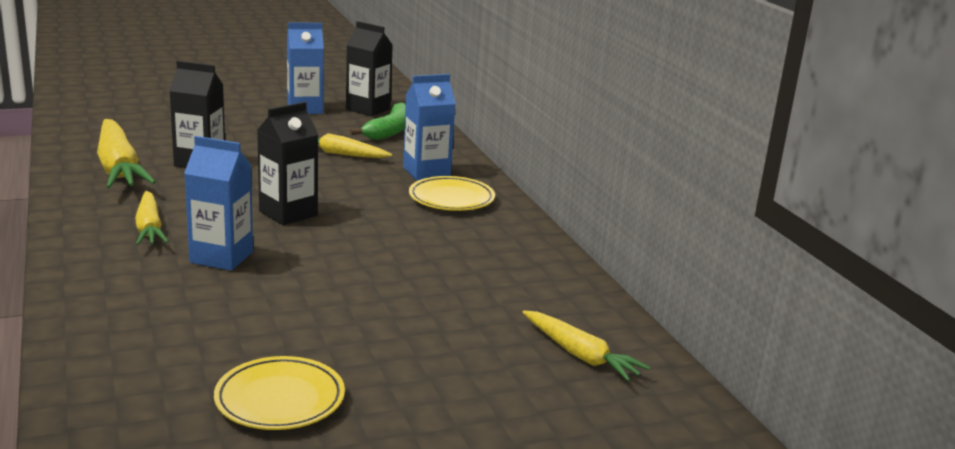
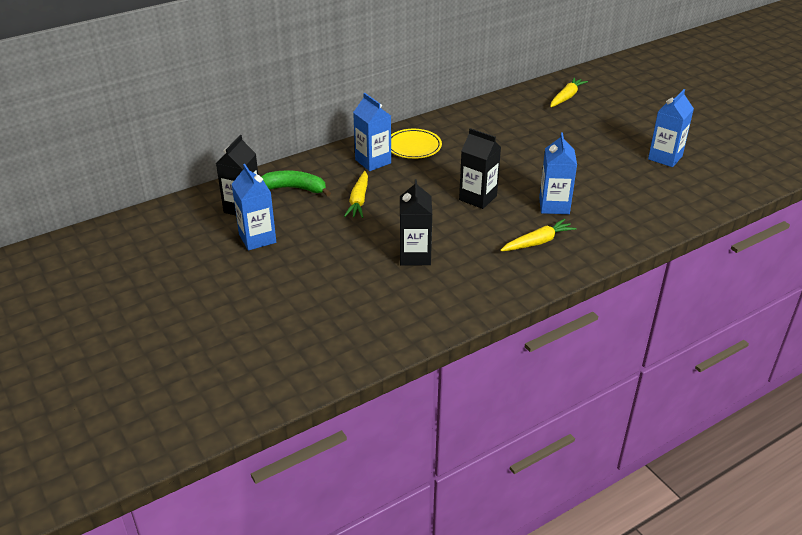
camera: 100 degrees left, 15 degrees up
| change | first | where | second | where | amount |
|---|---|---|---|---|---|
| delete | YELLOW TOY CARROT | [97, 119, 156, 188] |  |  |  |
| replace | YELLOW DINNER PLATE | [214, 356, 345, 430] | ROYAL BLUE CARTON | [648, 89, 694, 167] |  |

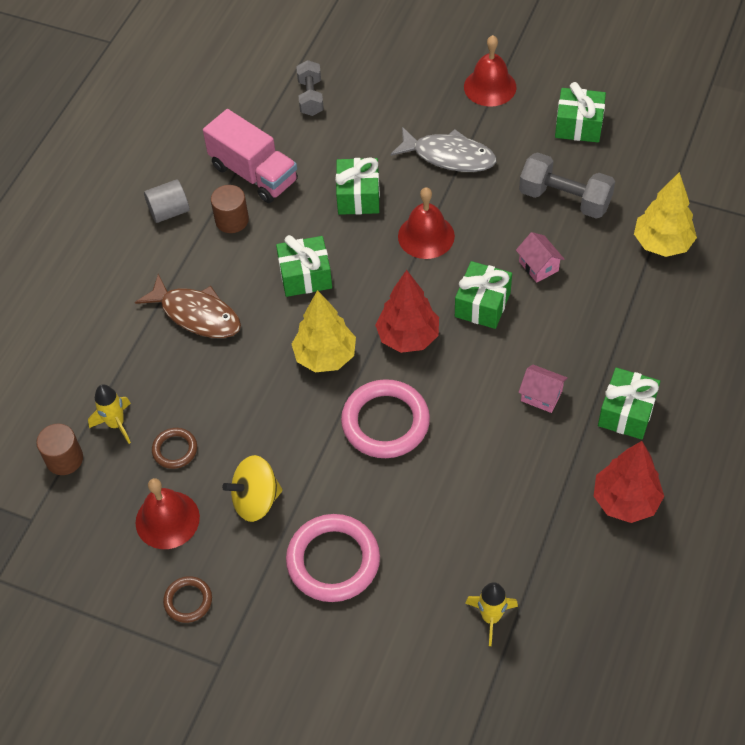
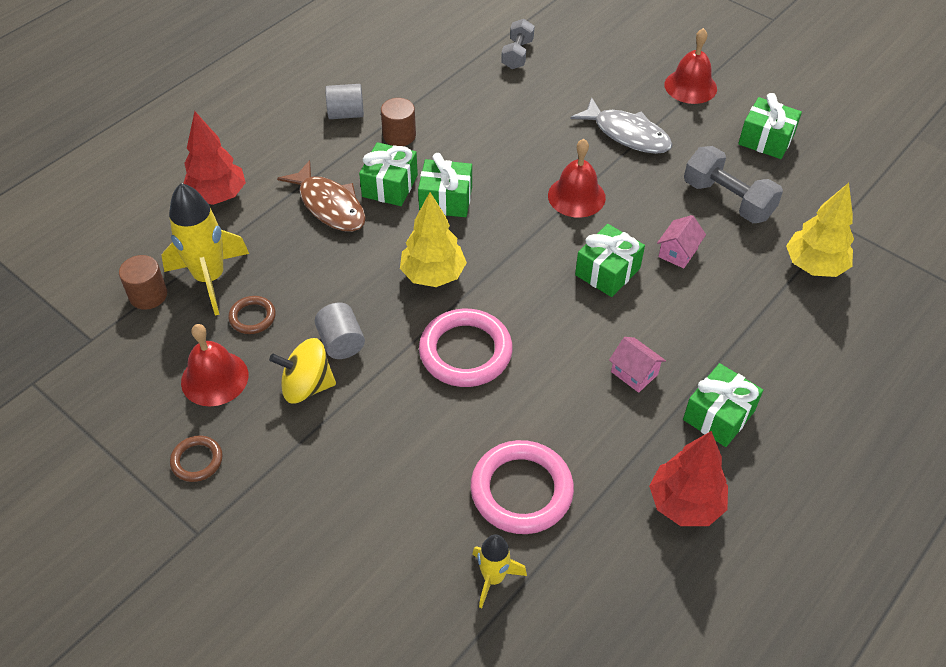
camera: 15 degrees right, 5 degrees down
| change | first | where | second | where | amount |
|---|---|---|---|---|---|
| resize | YELLOW ROCKET | [88, 384, 131, 444] |  | [161, 183, 249, 315] | x1.77 |
| delete | ROSE-PINK LORRY | [203, 109, 298, 203] |  |  |  |
| move | ROSE-PINK HOOP | [286, 514, 380, 602] |  | [471, 440, 574, 534] |  |
| move | LEAF-GREEN PRESENT | [335, 157, 380, 215] |  | [359, 142, 418, 206] |  |
| move | RED TREE | [375, 270, 439, 353] |  | [183, 111, 246, 205] |  |
| rotate | ROSE-PINK TOY HOUSE | [516, 232, 564, 283] |  | [657, 215, 706, 268] | 45 degrees clockwise |
| insert |  |  | GREY SOLID CYLINDER | [315, 303, 365, 359] |  |

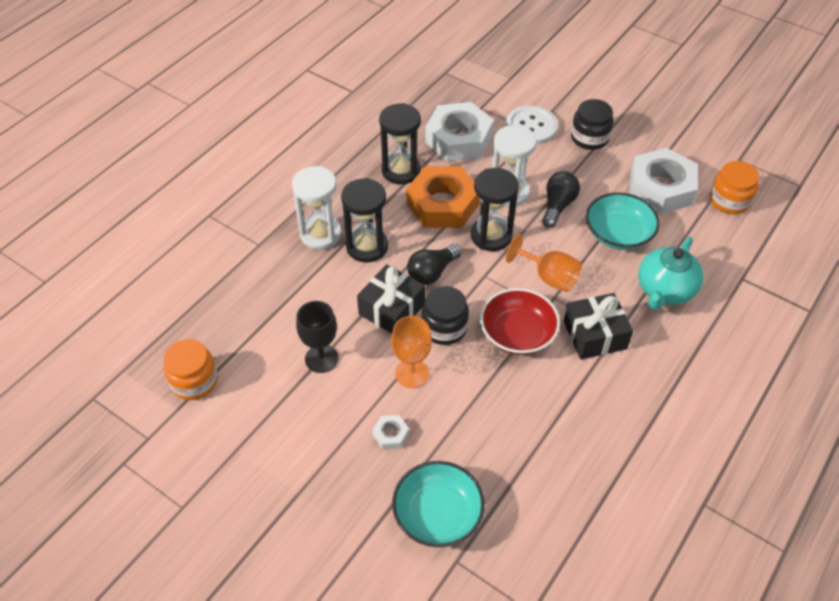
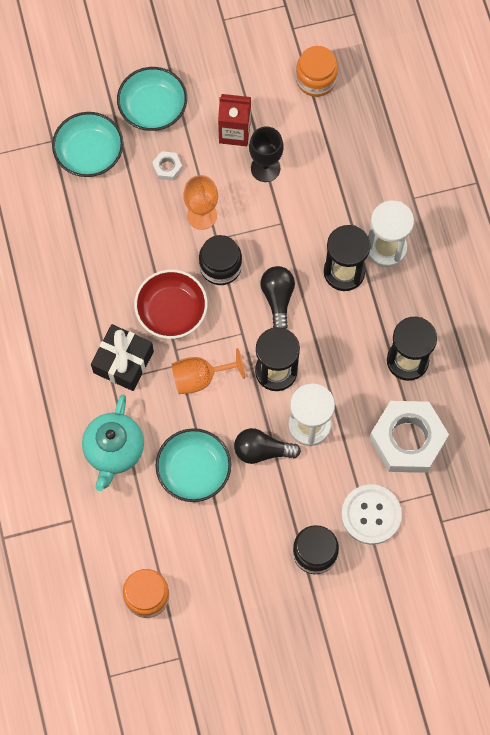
camera: 130 degrees right, 20 degrees up
| change | first | where | second | where | amount |
|---|---|---|---|---|---|
| delete | EBONY PRESENT | [357, 264, 425, 334] |  |  |  |
| delete | ORANGE HEX NUT | [407, 166, 480, 228] |  |  |  |
| rotate | EBONY LIGHTBULB | [542, 171, 580, 228] |  | [234, 428, 301, 464] | 120 degrees clockwise |
| delete | PURE WHITE HEX NUT | [629, 148, 698, 214] |  |  |  |
| rotate | TURQUOISE TEAPOT | [638, 237, 703, 310] |  | [82, 395, 144, 491] | 150 degrees counterclockwise |
| insert |  |  | TURQUOISE SERVING BOWL | [117, 67, 187, 131] |  |
| insert |  |  | RED CARTON | [218, 94, 251, 146] |  |

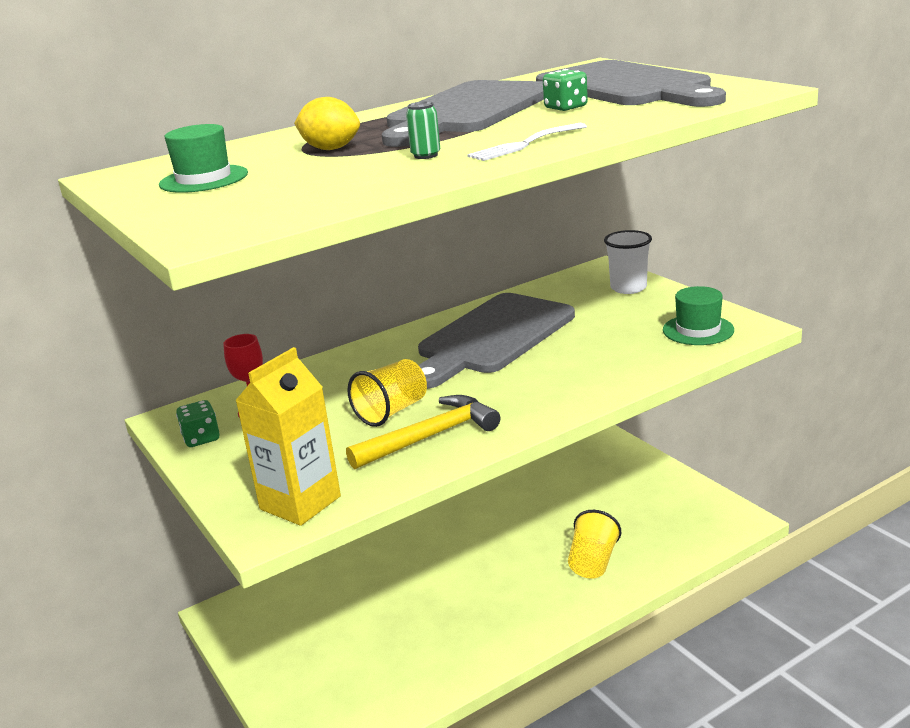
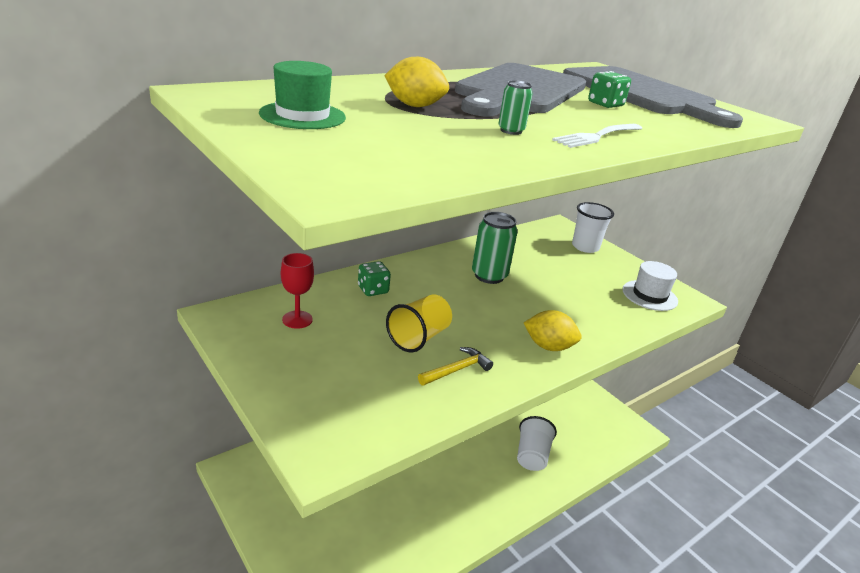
camera: 10 degrees left, 5 degrees up
| change | first | where | second | where | amount |
|---|---|---|---|---|---|
| move | LEAF-GREEN DIE | [176, 400, 220, 447] |  | [358, 261, 391, 296] |  |
| delete | YELLOW CARTON | [235, 347, 341, 526] |  |  |  |
| resize | YELLOW CLAW HAMMER | [346, 395, 500, 469] |  | [418, 347, 493, 385] | x0.60 |
| replace | GREY CUTTING BOARD | [418, 293, 575, 389] | LEAF-GREEN SODA CAN | [472, 212, 518, 284] |  |
| recolor | YELLOW TUMBLER | [568, 510, 621, 579] | PURE WHITE TUMBLER | [517, 416, 557, 471] |  |
| recolor | LEAF-GREEN TALL HAT | [663, 286, 734, 345] | PURE WHITE TALL HAT | [622, 261, 678, 311] |  |
| insert |  |  | YELLOW TOY LEMON | [524, 310, 582, 351] |  |

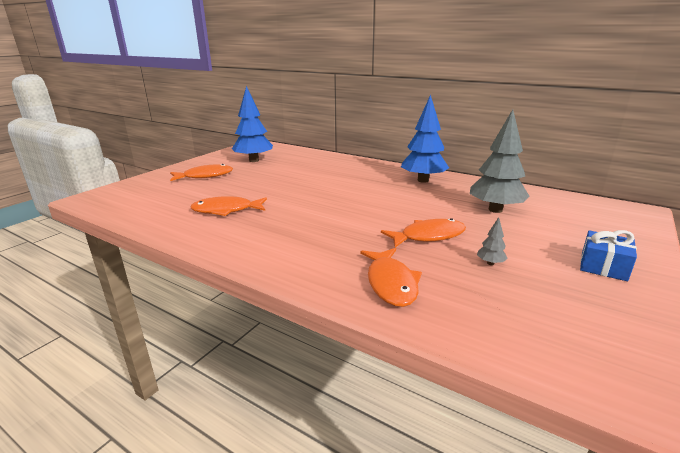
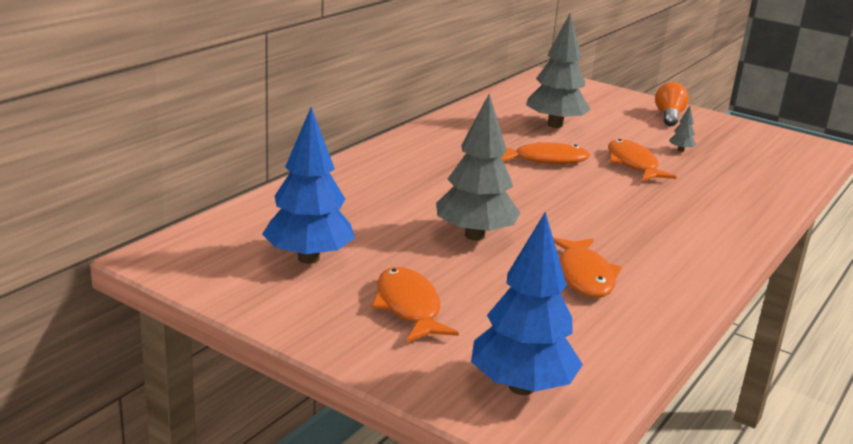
camera: 90 degrees left, 0 degrees up
| change | first | where | second | where | amount |
|---|---|---|---|---|---|
| move | ORANGE FISH FIGURE | [360, 248, 422, 307] |  | [501, 142, 590, 164] |  |
| move | ROYAL BLUE TREE | [401, 94, 449, 183] |  | [471, 212, 583, 395] |  |
| replace | ROYAL BLUE PRESENT | [580, 230, 637, 281] | ORANGE LIGHTBULB | [655, 82, 689, 126] |  |
| insert |  |  | GREY TREE | [436, 94, 520, 241] |  |

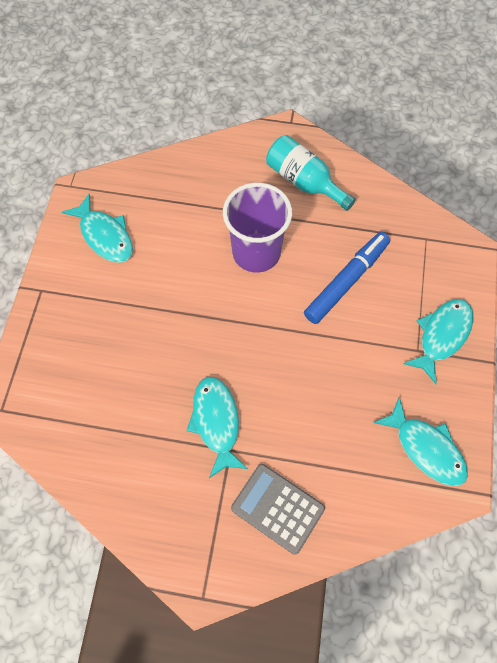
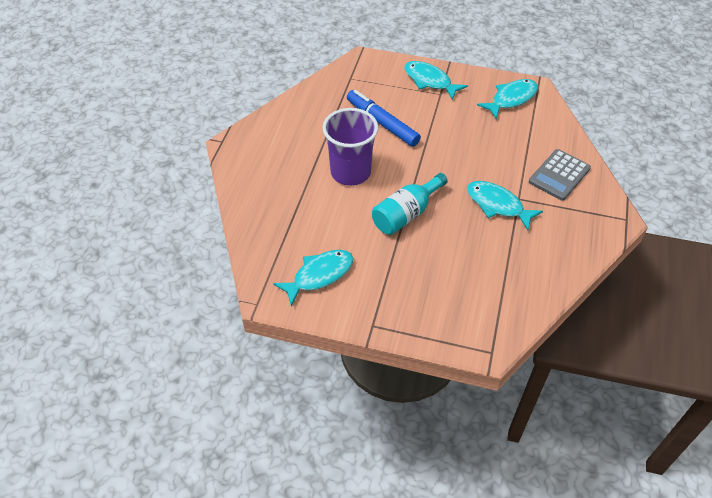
camera: 85 degrees left, 15 degrees down
| change | first | where | second | where | amount |
|---|---|---|---|---|---|
| rotate | TURQUOISE FISH FIGURE | [187, 377, 248, 478] |  | [467, 181, 543, 230] | 45 degrees clockwise |
| move | TURQUOISE DRINK BOTTLE | [266, 135, 356, 211] |  | [372, 173, 448, 235] |  |

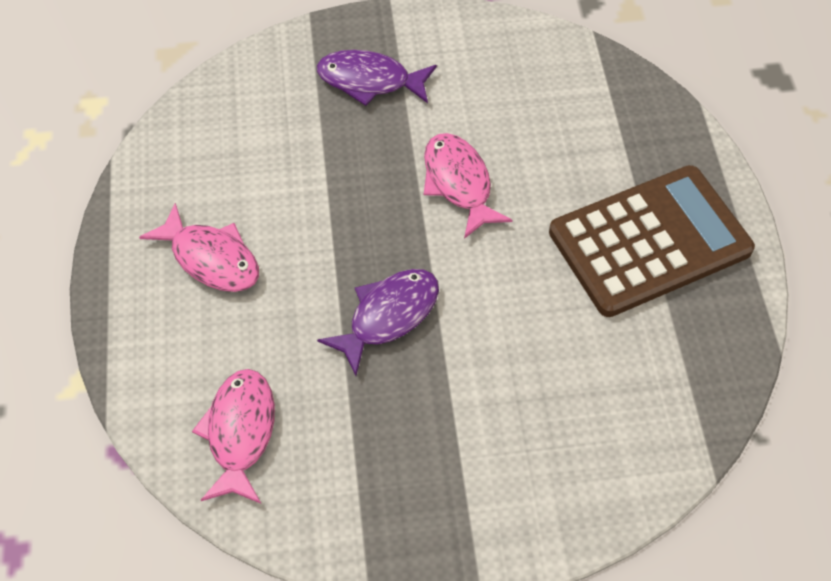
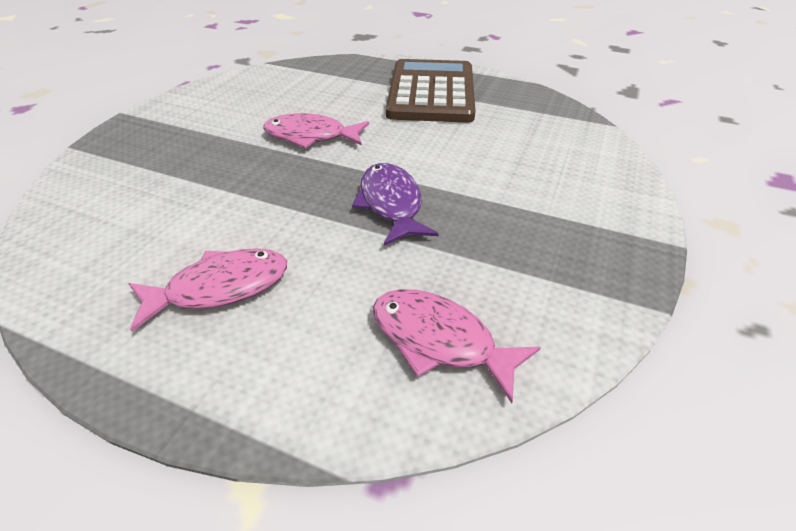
camera: 60 degrees left, 15 degrees down
| change | first | where | second | where | amount |
|---|---|---|---|---|---|
| delete | PURPLE FISH FIGURE | [317, 50, 437, 106] |  |  |  |

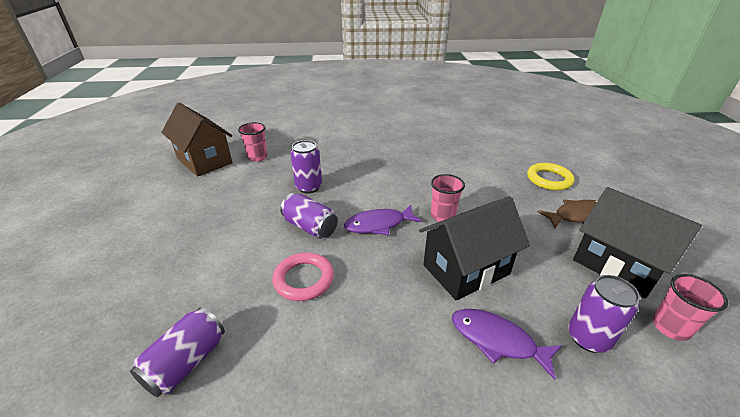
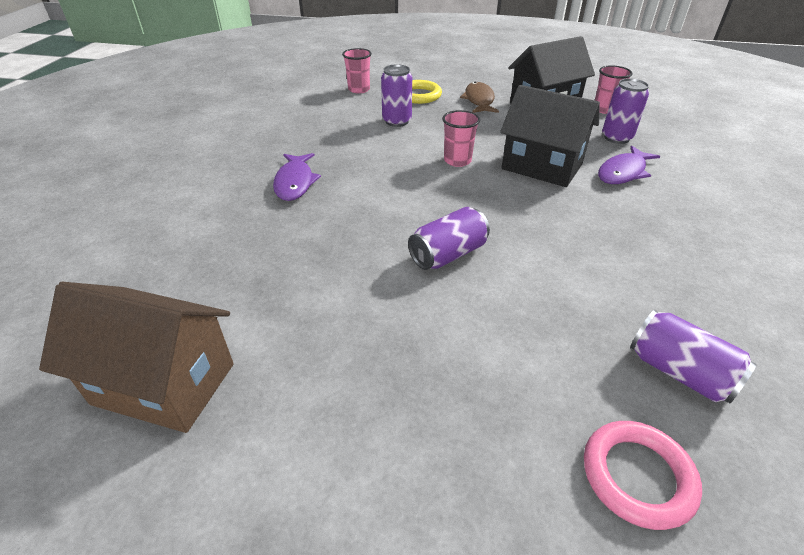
camera: 75 degrees left, 5 degrees up
| change | first | where | second | where | amount |
|---|---|---|---|---|---|
| rotate | DARK BROWN TOY HOUSE | [161, 103, 232, 177] |  | [39, 282, 234, 433] | 45 degrees clockwise |
| move | ROSE-PINK TUMBLER | [238, 122, 268, 162] |  | [342, 48, 372, 94] |  |
| move | ROSE-PINK HOOP | [272, 253, 334, 301] |  | [584, 421, 702, 530] |  |
| move | PURPLE SODA CAN | [291, 140, 322, 194] |  | [381, 64, 412, 127] |  |
| move | PURPLE FISH FIGURE | [344, 205, 422, 235] |  | [273, 153, 321, 201] |  |
| rotate | EBONY TOY HOUSE | [419, 196, 530, 300] |  | [500, 85, 600, 187] | 45 degrees counterclockwise |

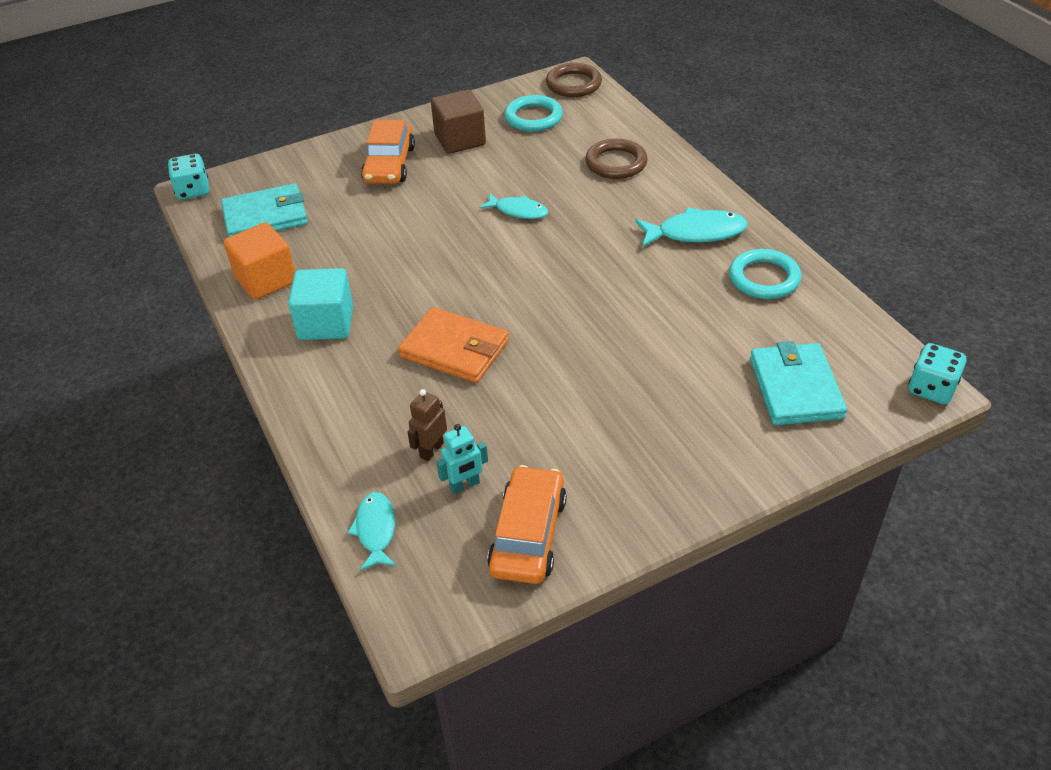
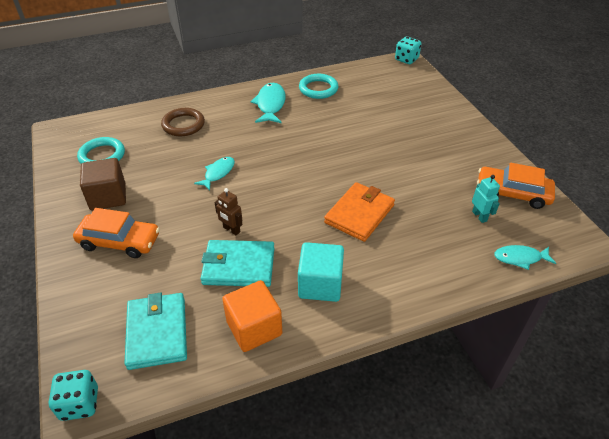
camera: 85 degrees left, 0 degrees up
| change | first | where | second | where | amount |
|---|---|---|---|---|---|
| move | DARK BROWN ROBOT FIGURE | [407, 389, 447, 461] |  | [214, 188, 243, 235] |  |
| delete | DARK BROWN HOOP | [546, 63, 602, 97] |  |  |  |
| move | TURQUOISE CARD WALLET | [750, 341, 847, 425] |  | [201, 240, 274, 287] |  |

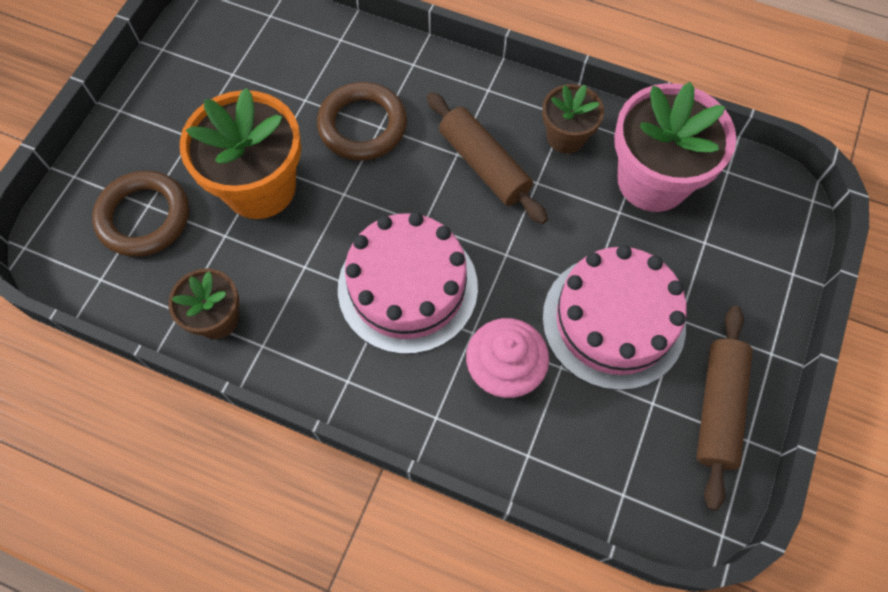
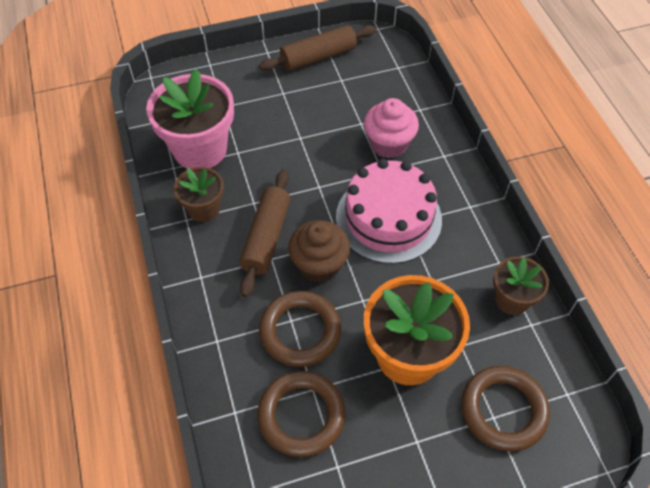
camera: 130 degrees left, 10 degrees down
| change | first | where | second | where | amount |
|---|---|---|---|---|---|
| delete | ROSE-PINK LAYER CAKE | [543, 245, 687, 390] |  |  |  |
| insert |  |  | DARK BROWN HOOP | [257, 371, 346, 457] |  |
| insert |  |  | DARK BROWN FAIRY CAKE | [288, 220, 350, 283] |  |

